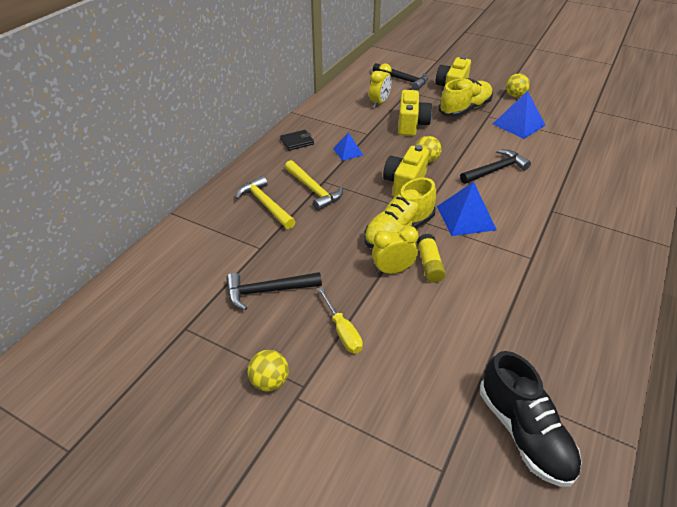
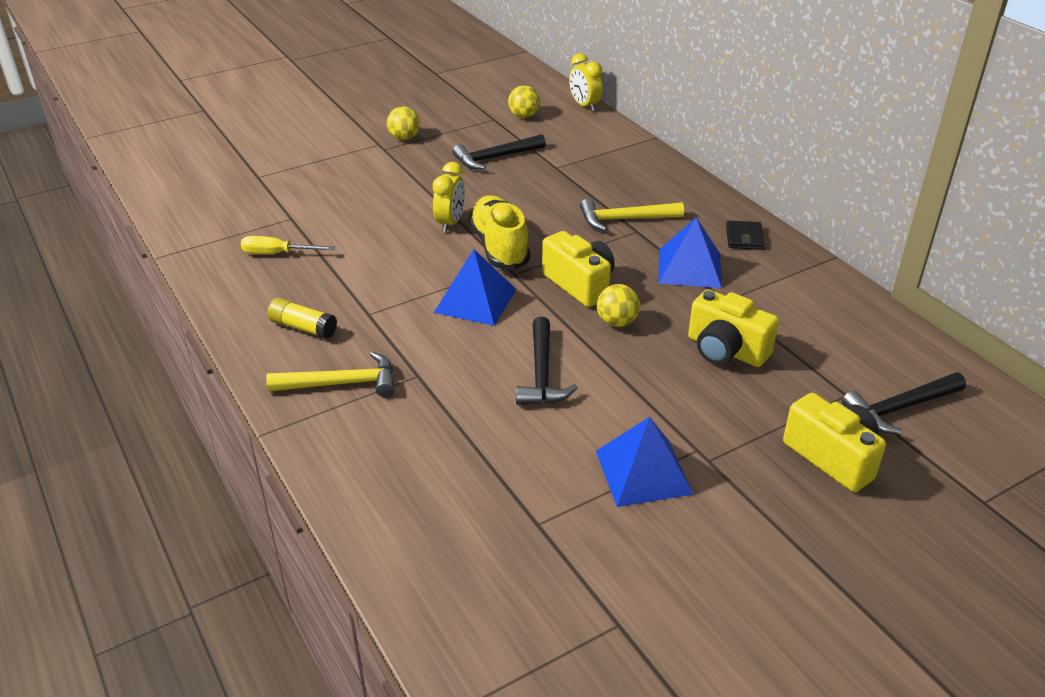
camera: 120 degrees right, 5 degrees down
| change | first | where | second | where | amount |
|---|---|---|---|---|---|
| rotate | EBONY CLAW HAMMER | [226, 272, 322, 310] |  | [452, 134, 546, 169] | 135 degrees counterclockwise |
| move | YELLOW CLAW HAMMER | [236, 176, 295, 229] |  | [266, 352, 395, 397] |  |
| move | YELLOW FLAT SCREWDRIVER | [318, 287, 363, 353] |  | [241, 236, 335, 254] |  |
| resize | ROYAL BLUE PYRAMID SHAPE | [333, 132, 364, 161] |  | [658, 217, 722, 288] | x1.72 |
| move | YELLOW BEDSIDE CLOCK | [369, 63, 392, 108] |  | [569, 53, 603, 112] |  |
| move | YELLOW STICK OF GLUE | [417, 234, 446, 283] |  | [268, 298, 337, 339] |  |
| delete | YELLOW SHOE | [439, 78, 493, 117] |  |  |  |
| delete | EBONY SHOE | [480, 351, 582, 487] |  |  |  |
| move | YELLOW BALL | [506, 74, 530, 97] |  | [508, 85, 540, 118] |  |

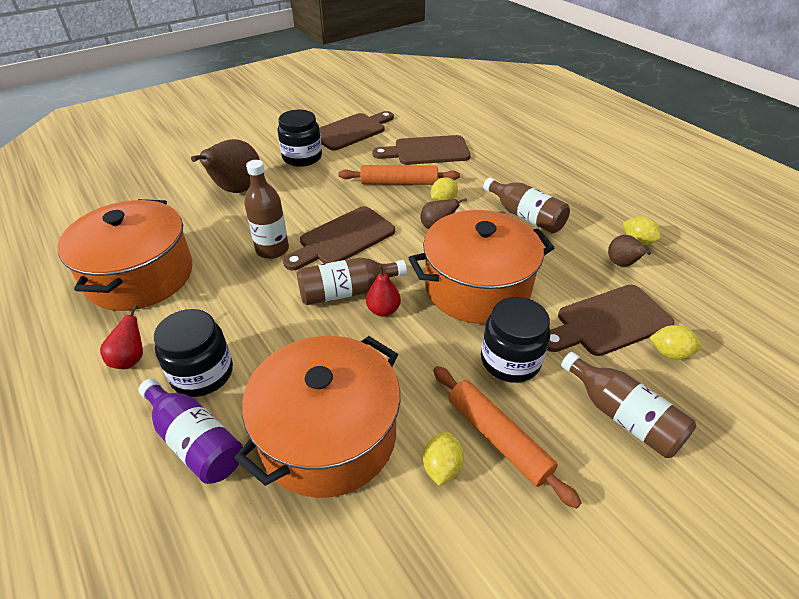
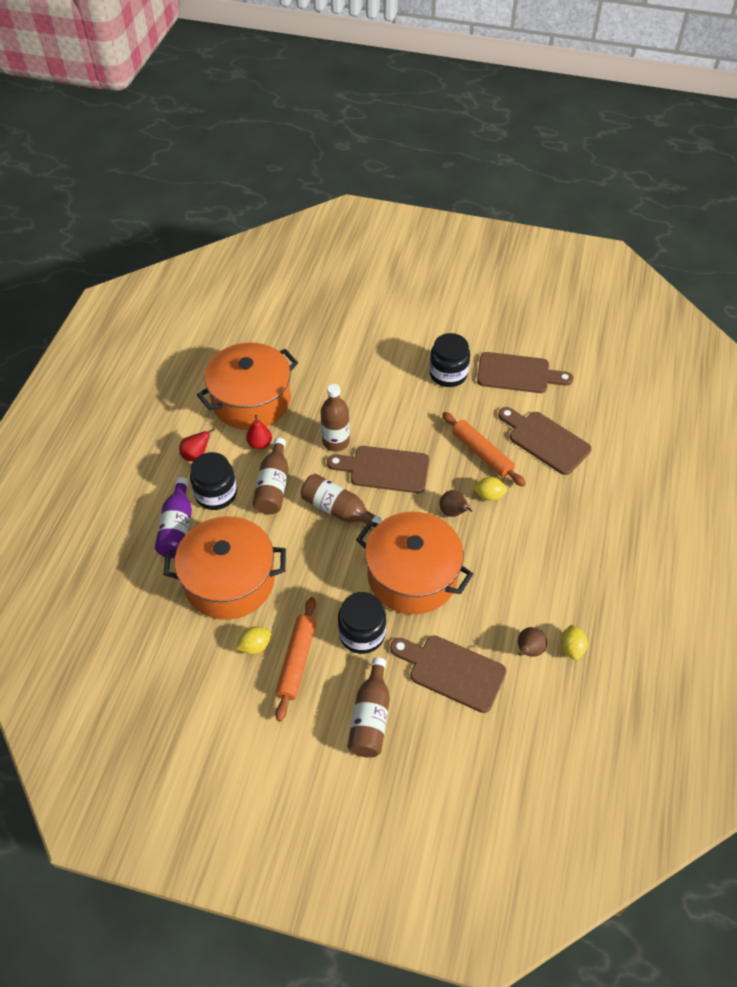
camera: 50 degrees right, 10 degrees up
| change | first | where | second | where | amount |
|---|---|---|---|---|---|
| delete | DARK BROWN PEAR FRUIT | [191, 139, 260, 193] |  |  |  |
| move | RED PEAR FRUIT | [366, 265, 401, 317] |  | [246, 415, 272, 450] |  |
| move | DARK BROWN DRINK BOTTLE | [483, 178, 570, 233] |  | [252, 438, 289, 514] |  |
| delete | YELLOW TOY LEMON | [649, 325, 702, 359] |  |  |  |

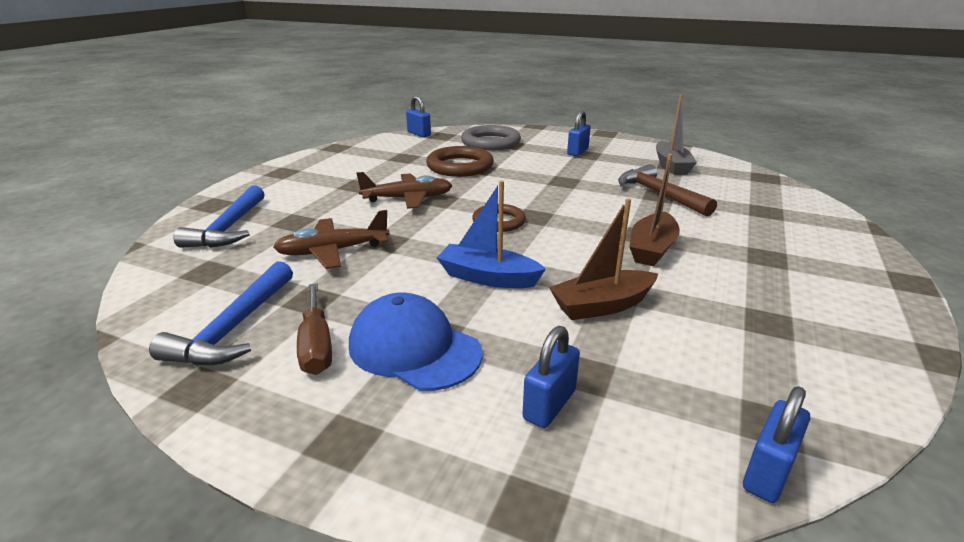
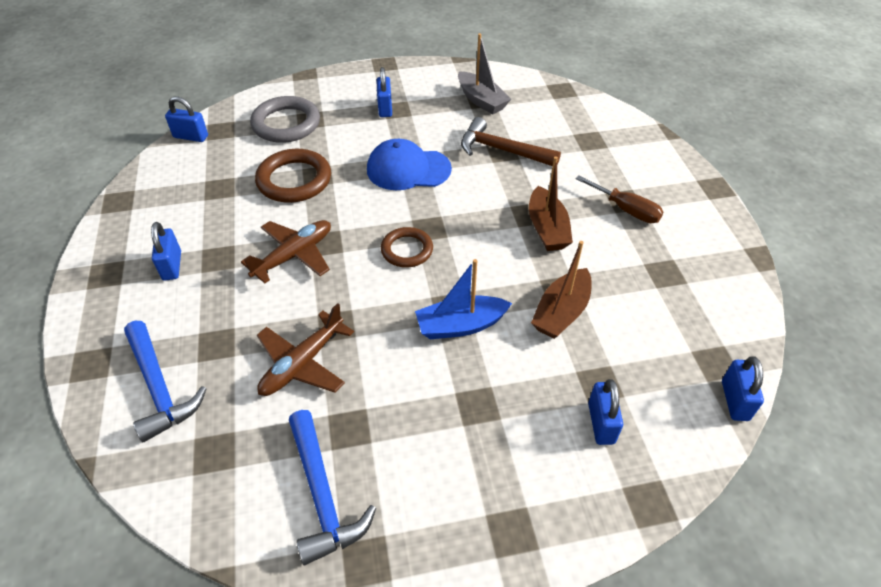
camera: 35 degrees left, 20 degrees up
| change | first | where | second | where | amount |
|---|---|---|---|---|---|
| move | DARK BROWN FLAT SCREWDRIVER | [297, 284, 332, 375] |  | [576, 175, 663, 223] |  |
| move | ROYAL BLUE PEAKED CAP | [349, 292, 482, 391] |  | [367, 139, 452, 190] |  |
| insert |  |  | ROYAL BLUE PADLOCK | [151, 222, 181, 281] |  |

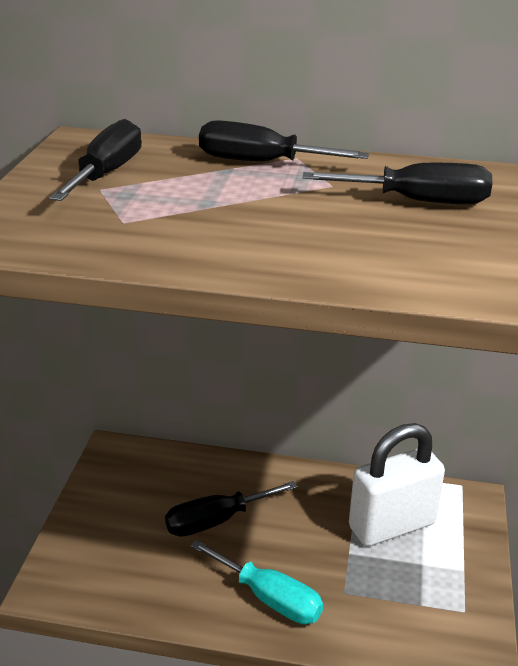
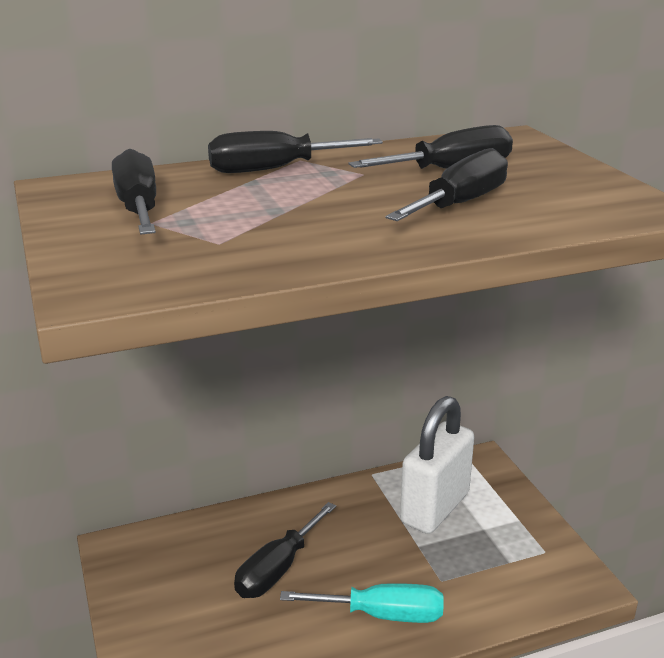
camera: 30 degrees left, 5 degrees down
| change | first | where | second | where | amount |
|---|---|---|---|---|---|
| insert |  |  | EBONY FLAT SCREWDRIVER | [385, 148, 508, 221] |  |

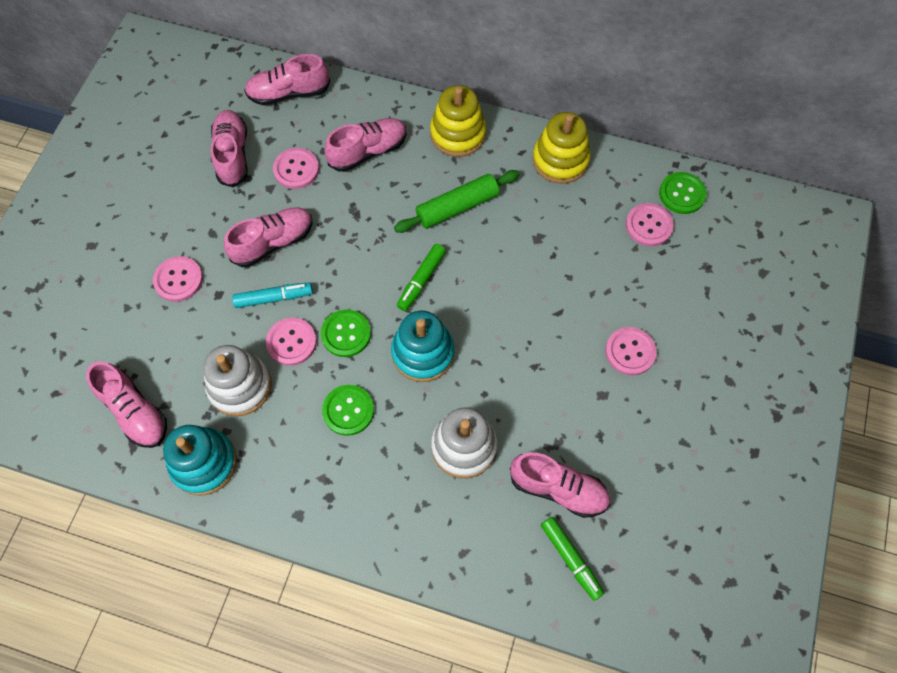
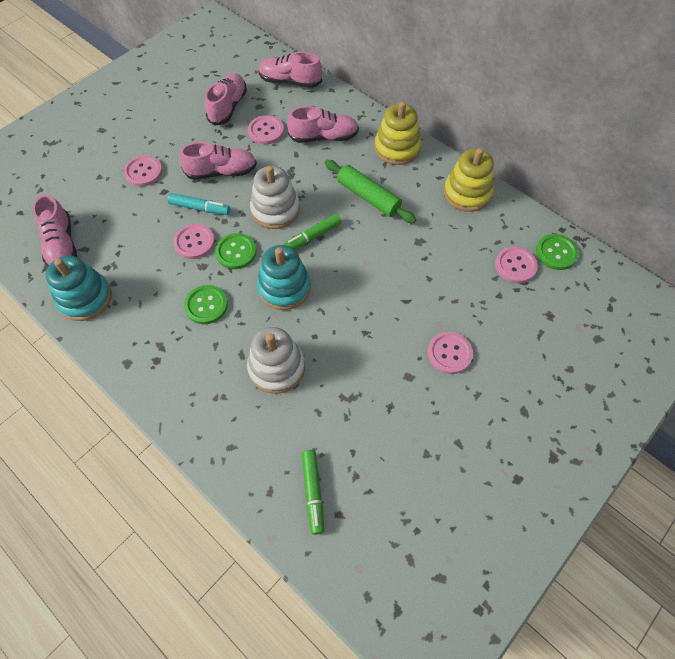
camera: 25 degrees right, 5 degrees down
| change | first | where | second | where | amount |
|---|---|---|---|---|---|
| move | PURE WHITE STACKING RINGS | [203, 345, 272, 416] |  | [250, 166, 300, 229] |  |
| rotate | LEAF-GREEN PASTRY ROLLER | [394, 170, 520, 233] |  | [325, 160, 416, 223] | 45 degrees clockwise |
| delete | ROSE-PINK SHOE | [510, 452, 610, 518] |  |  |  |

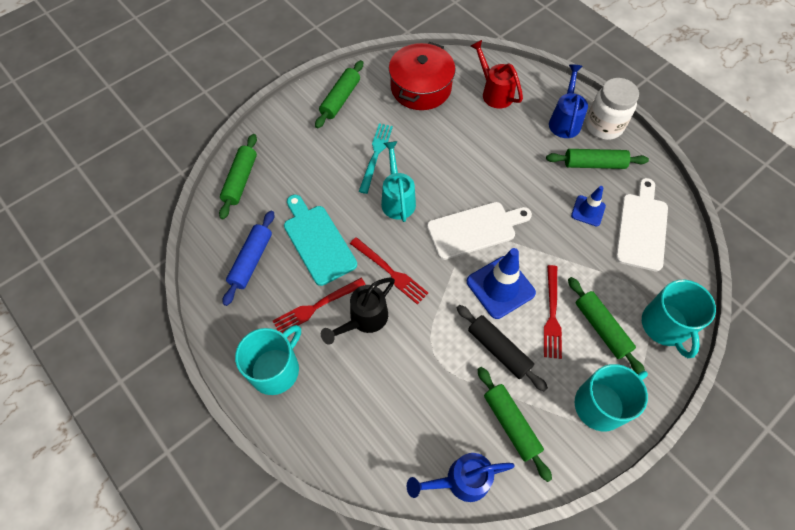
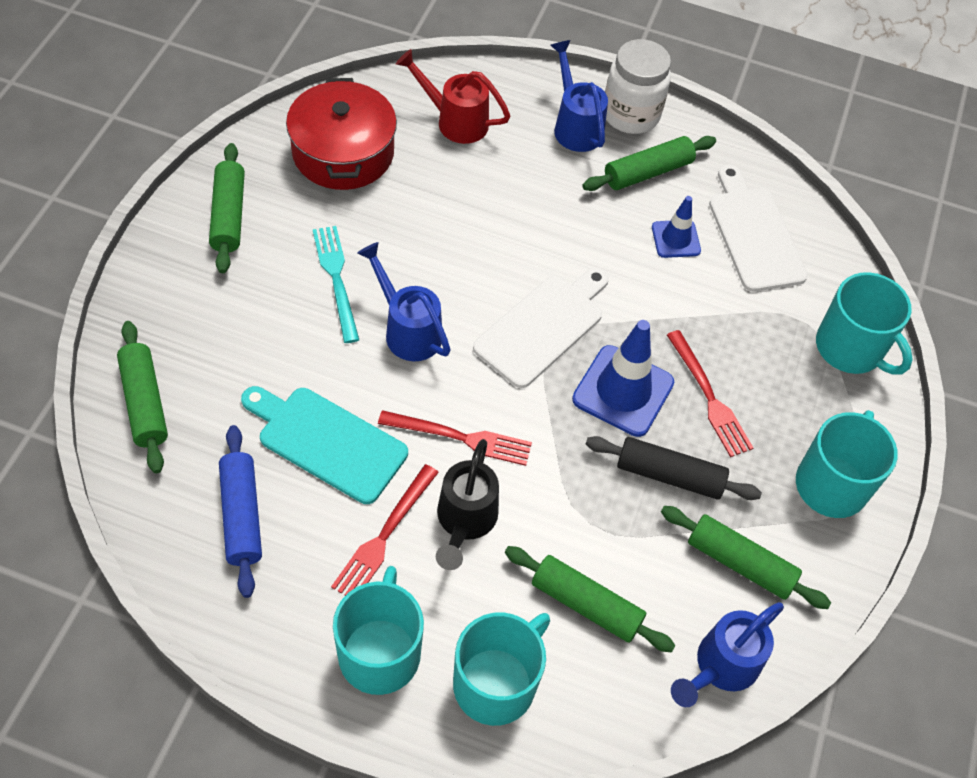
camera: 35 degrees left, 5 degrees down
| change | first | where | second | where | amount |
|---|---|---|---|---|---|
| recolor | TURQUOISE SPRINKLING CAN | [381, 141, 416, 222] | ROYAL BLUE SPRINKLING CAN | [358, 242, 451, 361] |  |
| move | LEAF-GREEN PASTRY ROLLER | [568, 277, 645, 374] |  | [505, 546, 675, 652] |  |
| insert |  |  | TURQUOISE COFFEE MUG | [453, 612, 550, 726] |  |

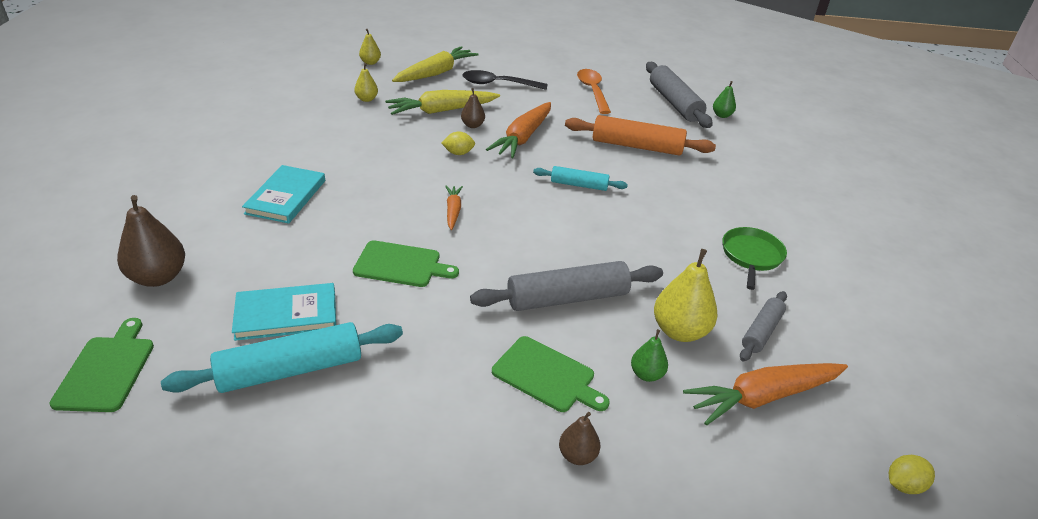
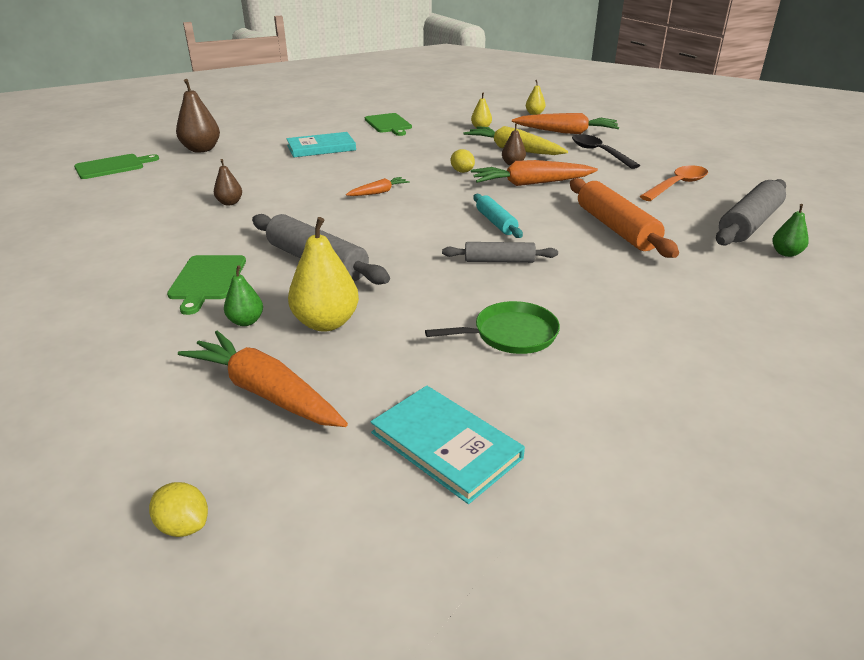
camera: 60 degrees right, 5 degrees down
| change | first | where | second | where | amount |
|---|---|---|---|---|---|
| delete | TURQUOISE PASTRY ROLLER | [161, 322, 403, 393] |  |  |  |
| move | TURQUOISE BOOK | [232, 283, 336, 341] |  | [371, 386, 525, 504] |  |
| move | LEAF-GREEN CUTTING BOARD | [353, 240, 459, 287] |  | [365, 113, 412, 136] |  |
| recolor | YELLOW TOY CARROT | [392, 46, 479, 82] | ORANGE TOY CARROT | [512, 113, 619, 134] |  |
| move | DARK BROWN PEAR FRUIT | [559, 412, 600, 465] |  | [214, 159, 242, 205] |  |
| move | GREY PASTRY ROLLER | [740, 291, 787, 362] |  | [442, 242, 558, 263] |  |

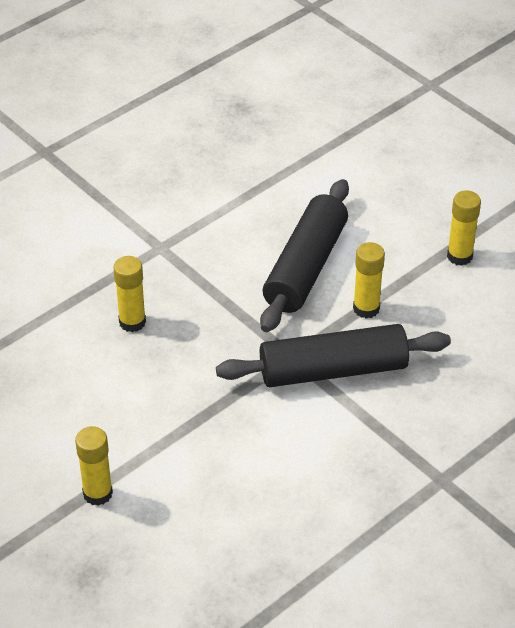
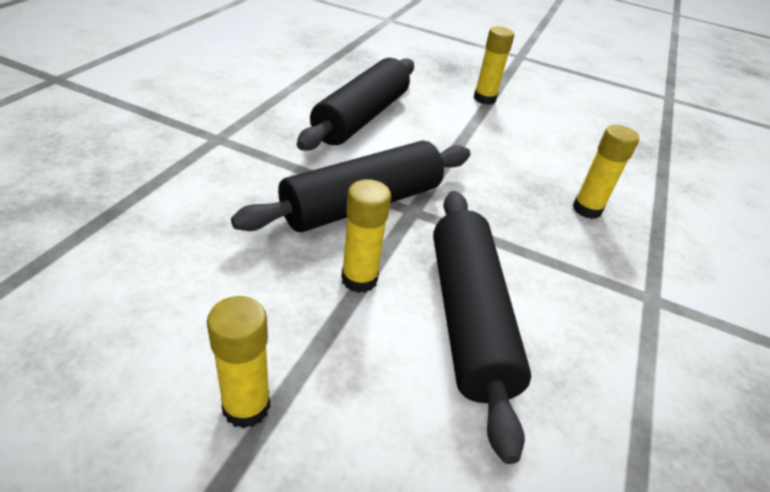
camera: 150 degrees right, 5 degrees down
| change | first | where | second | where | amount |
|---|---|---|---|---|---|
| insert |  |  | EBONY PASTRY ROLLER | [297, 58, 414, 151] |  |

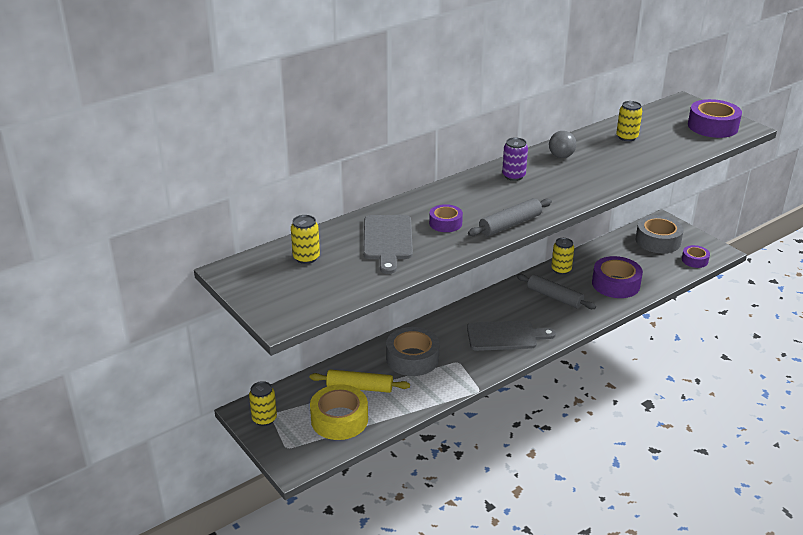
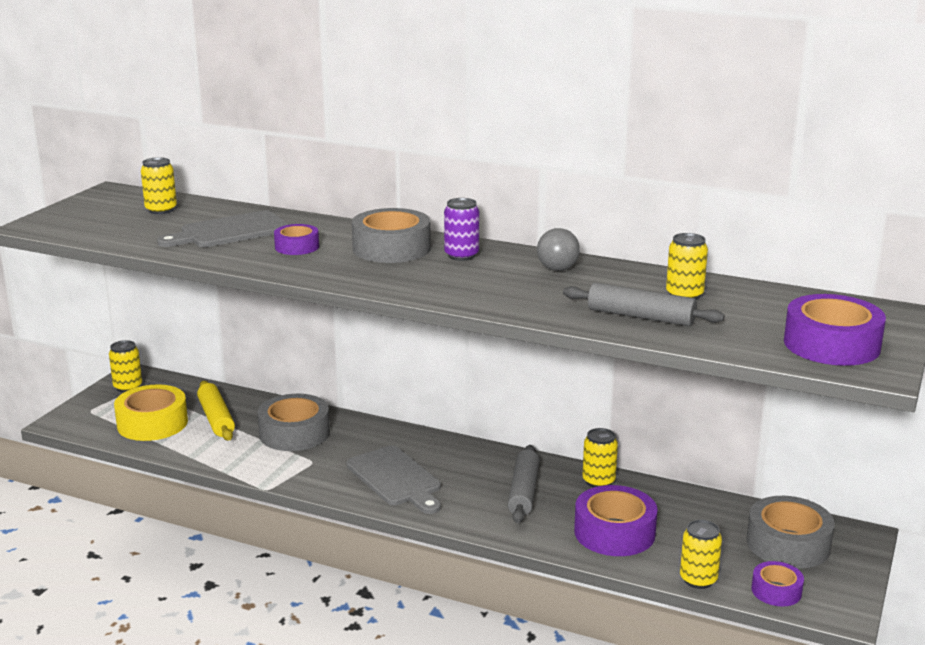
camera: 60 degrees right, 10 degrees down
| change | first | where | second | where | amount |
|---|---|---|---|---|---|
| move | GREY PASTRY ROLLER | [468, 198, 552, 236] |  | [563, 282, 725, 326] |  |
| insert |  |  | GREY ROLL OF TAPE | [352, 208, 431, 263] |  |
| insert |  |  | YELLOW SODA CAN | [680, 520, 722, 589] |  |

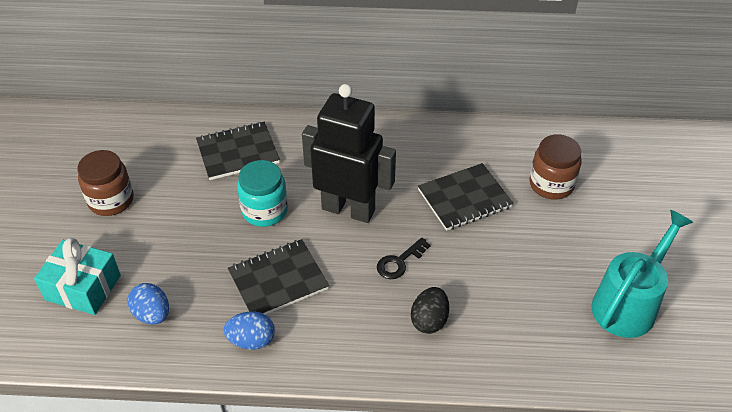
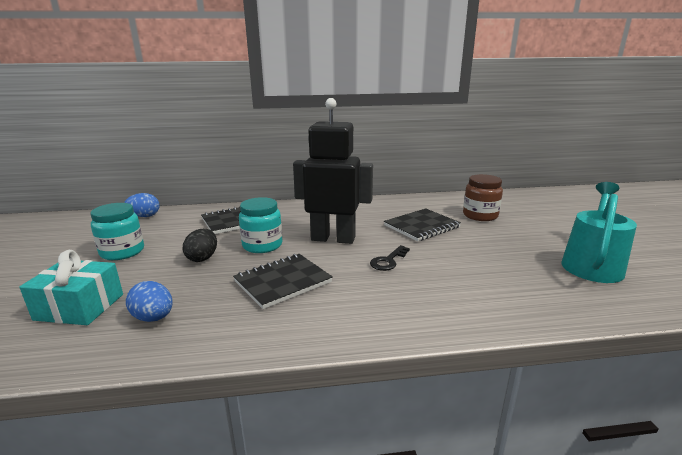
camera: 10 degrees left, 25 degrees down
| change | first | where | second | where | amount |
|---|---|---|---|---|---|
| recolor | DARK BROWN PRESERVE JAR | [77, 150, 134, 216] | TURQUOISE PRESERVE JAR | [90, 203, 144, 260] |  |
| move | ROYAL BLUE EGG | [223, 311, 275, 350] |  | [124, 193, 160, 217] |  |
| move | EBONY EGG | [411, 287, 449, 334] |  | [183, 229, 217, 262] |  |

